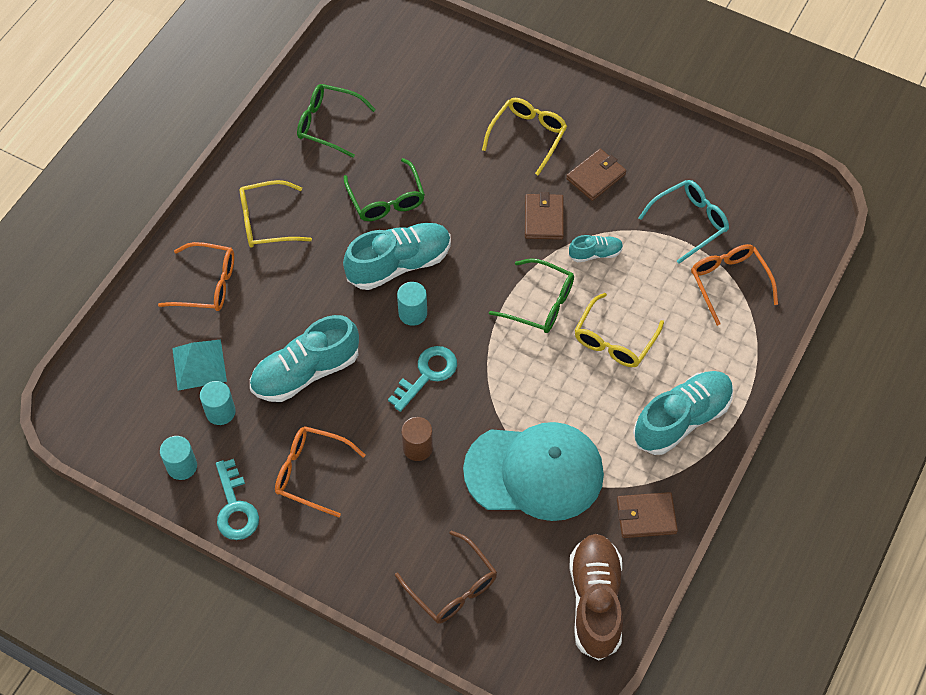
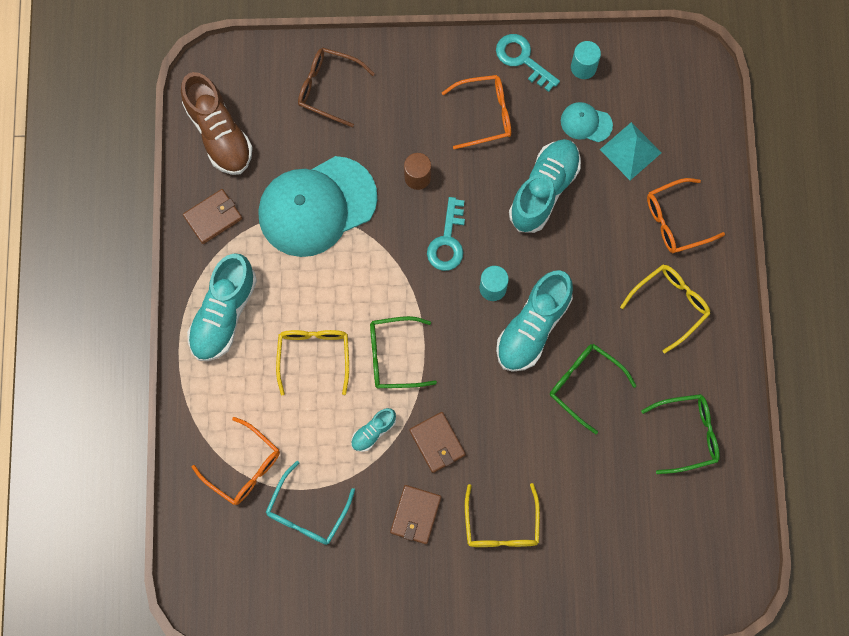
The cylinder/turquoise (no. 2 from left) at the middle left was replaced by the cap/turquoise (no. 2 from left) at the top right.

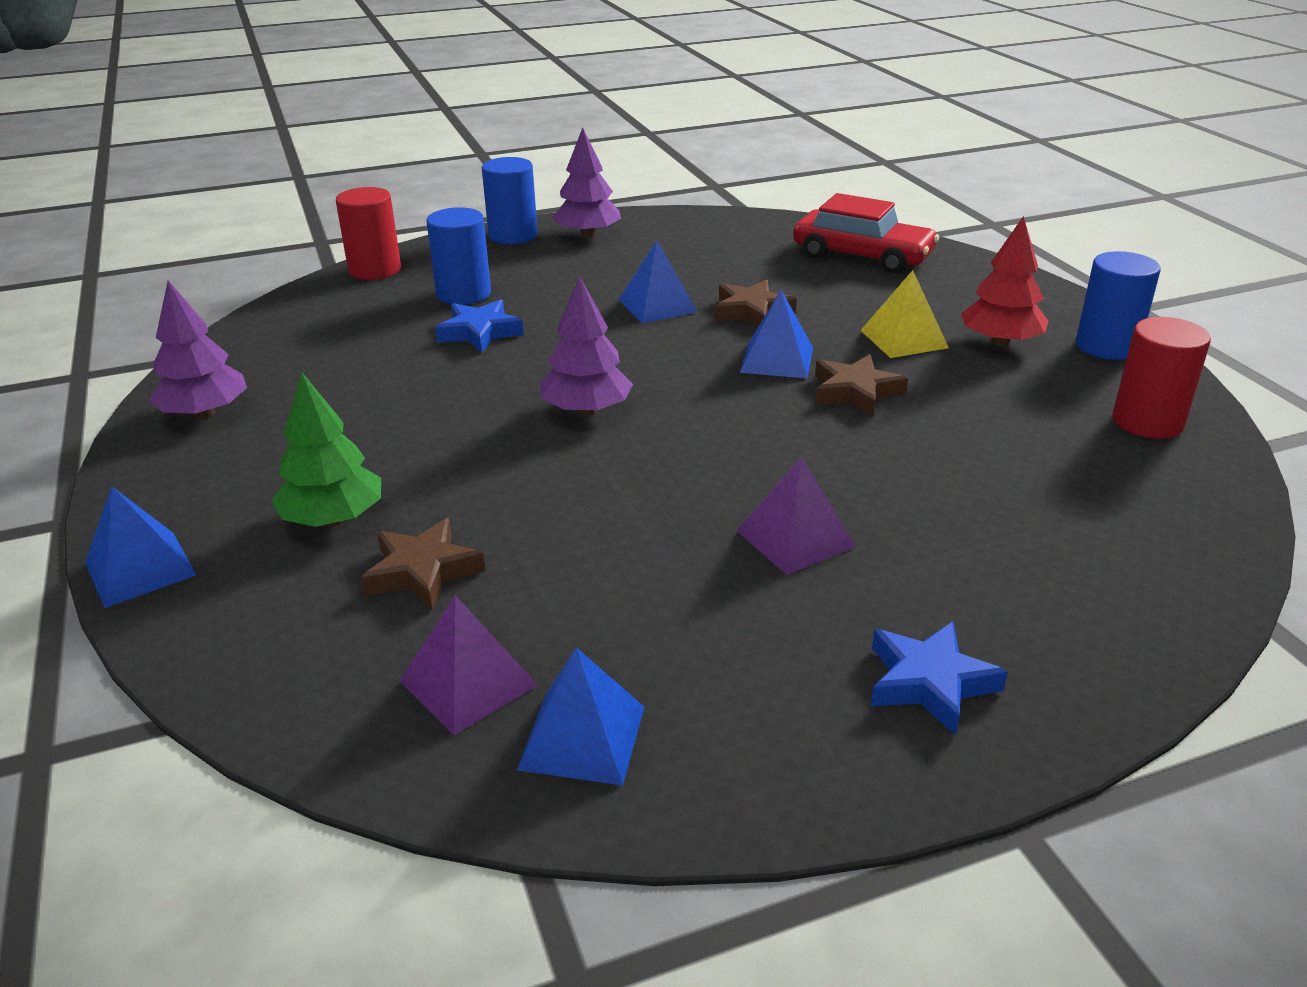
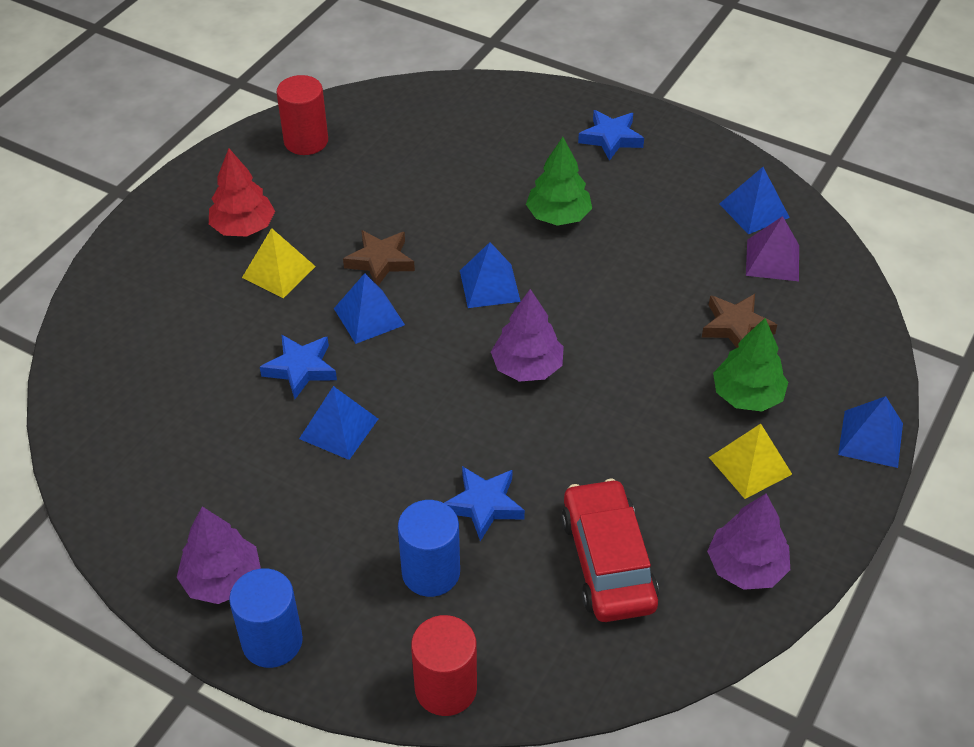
The cylinder/blue (no. 3 from left) at the top right disappeared.
The pyramid/blue (no. 3 from left) at the centre appeared.
The pyramid/yellow (no. 2 from left) at the middle right appeared.
The car/red moved from the top centre to the bottom centre.
The pyramid/purple (no. 2 from left) at the centre was replaced by the tree/green (no. 1 from left) at the top centre.
The star/brown (no. 2 from left) at the top centre became the star/blue (no. 1 from left) at the middle left.

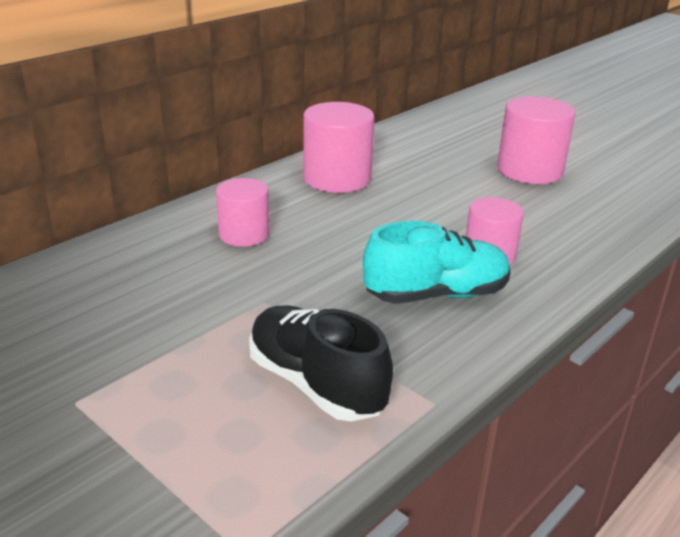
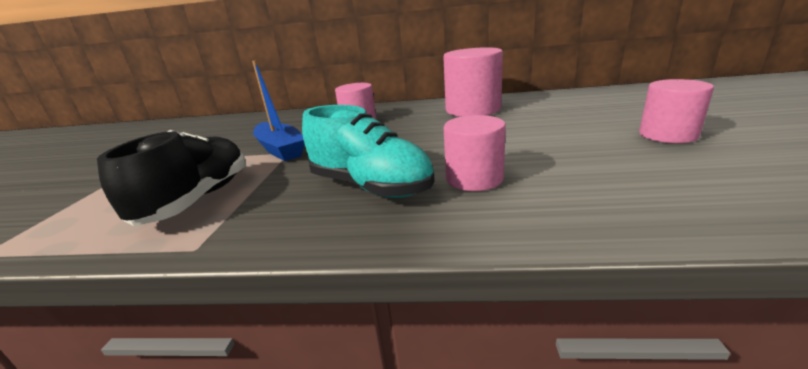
The boat/blue at the top centre appeared.
The cylinder/pink (no. 4 from left) at the top right changed to 0.65 times the size.

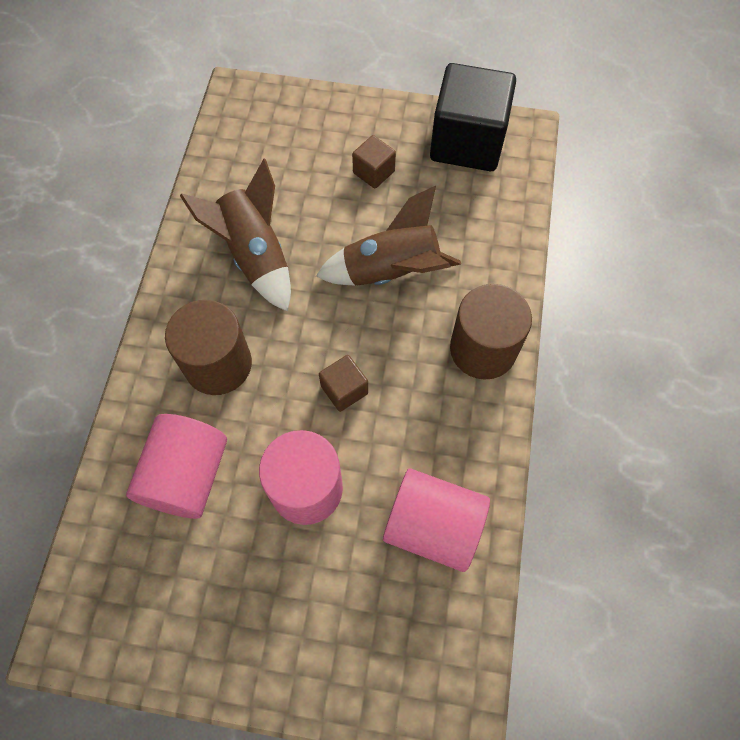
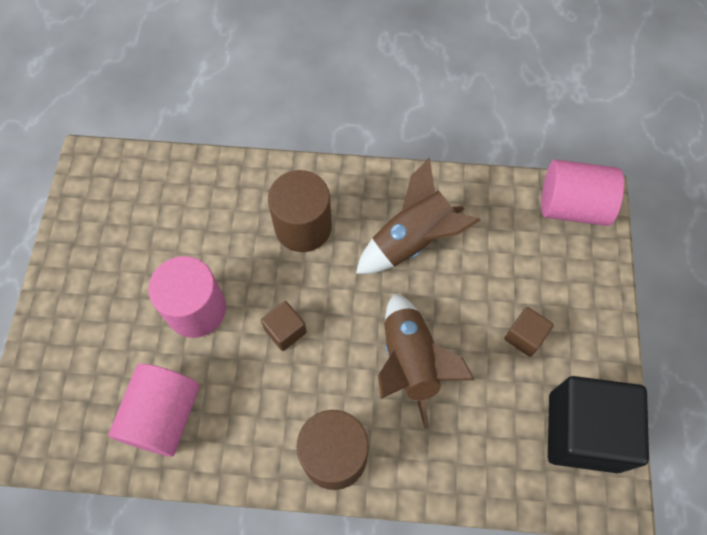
The cylinder/pink (no. 1 from left in the first image) moved from the middle left to the middle right.

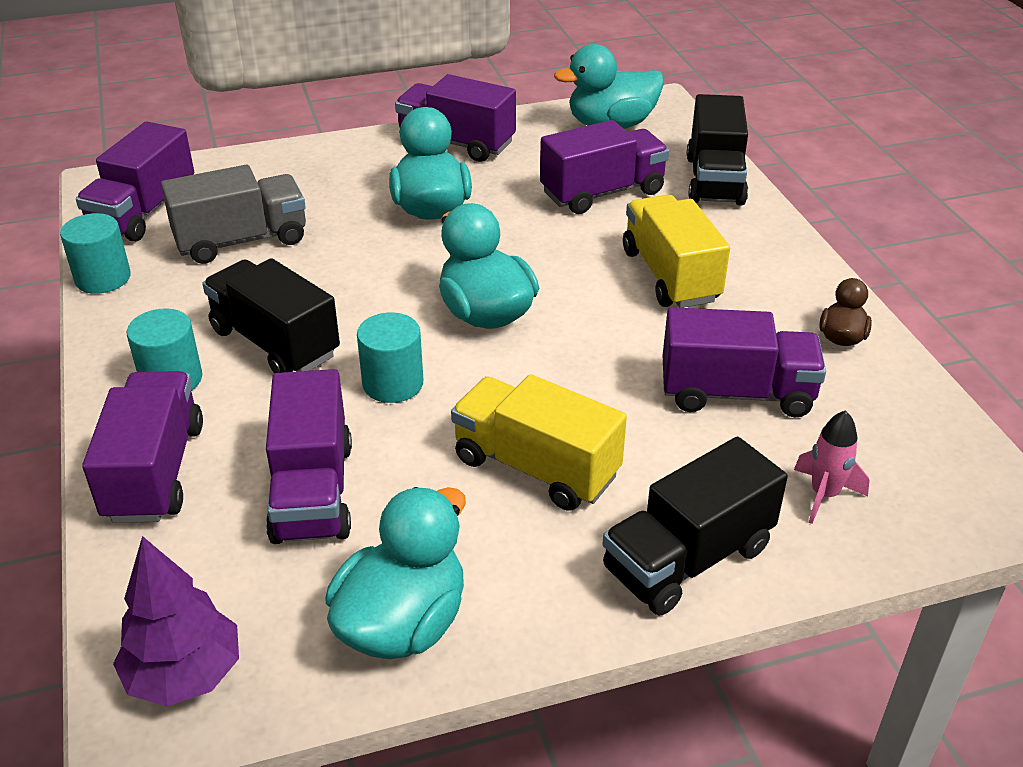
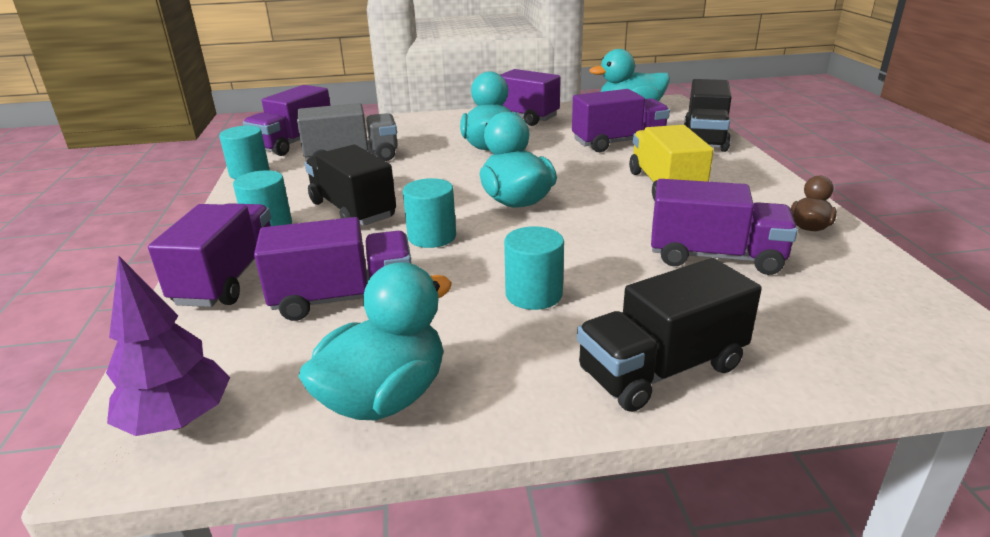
The rocket/pink at the middle right disappeared.
The truck/yellow (no. 1 from left) at the centre was replaced by the cylinder/turquoise (no. 4 from left) at the centre.
The truck/purple (no. 3 from left) at the middle left turned 105 degrees counterclockwise.

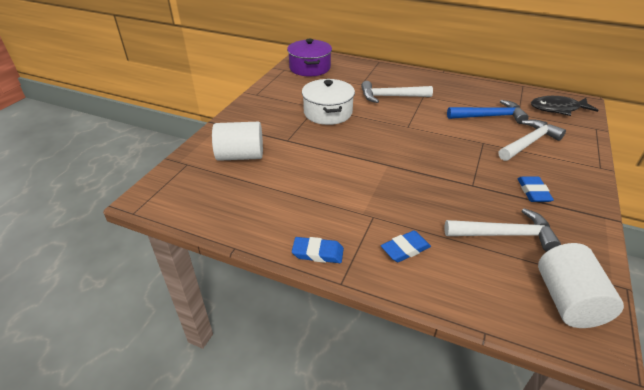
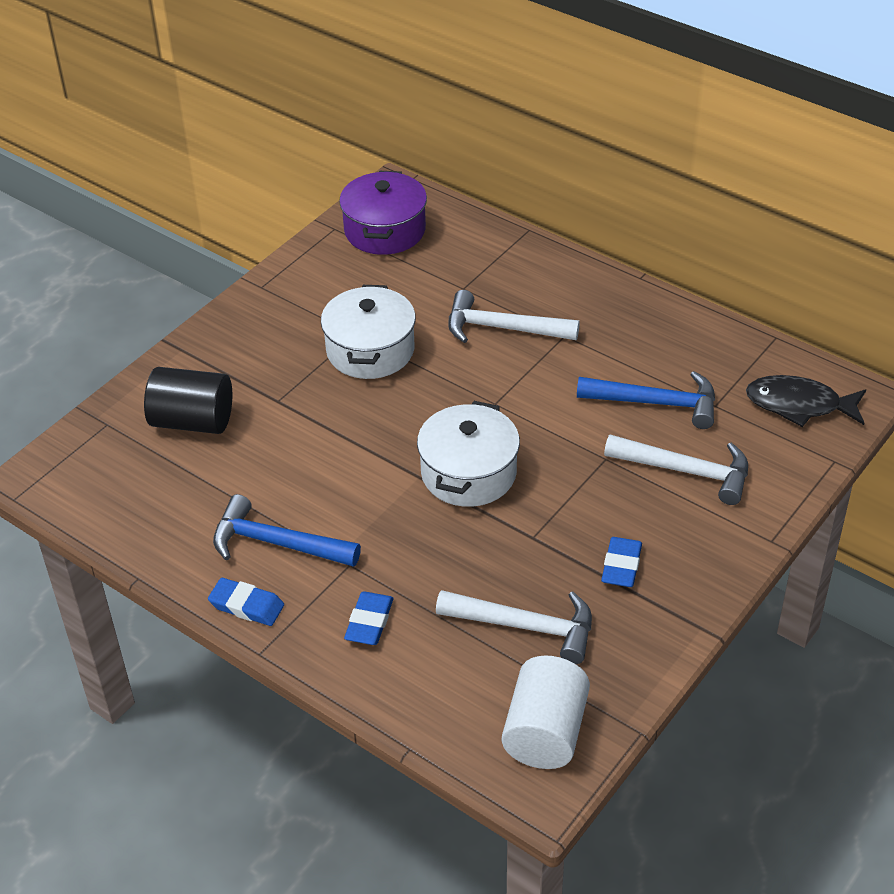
The hammer/blue (no. 1 from left) at the middle left appeared.
The pot/white (no. 2 from left) at the centre appeared.
The cylinder/white (no. 1 from left) at the centre became the cylinder/black at the middle left.
The eraser/blue (no. 2 from left) at the centre turned 60 degrees counterclockwise.
The hammer/white (no. 3 from left) at the middle right turned 45 degrees clockwise.

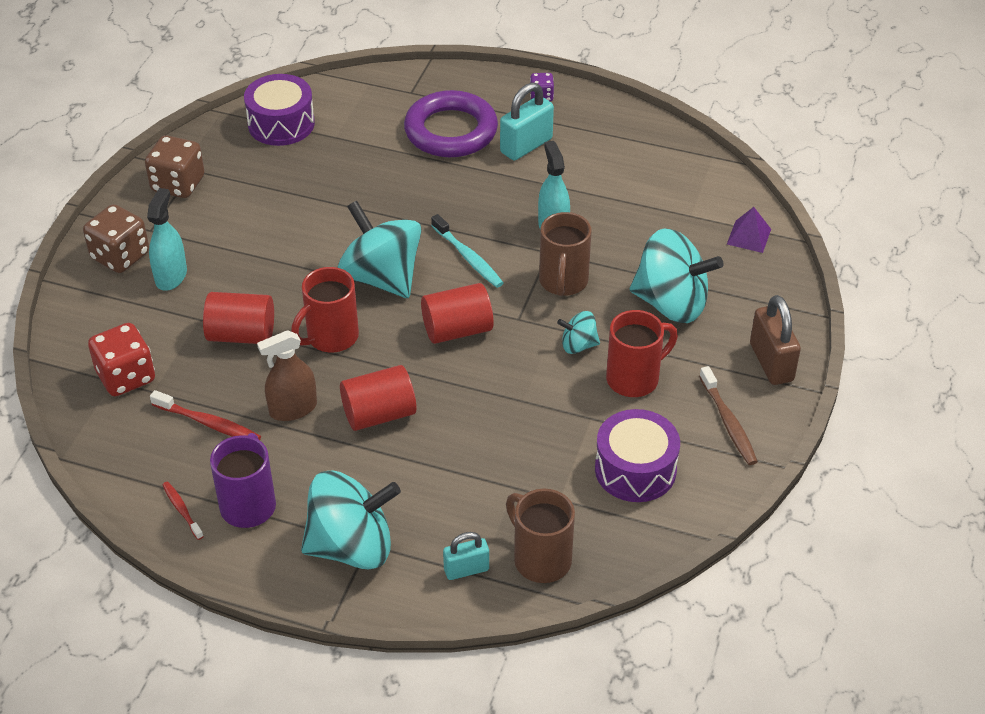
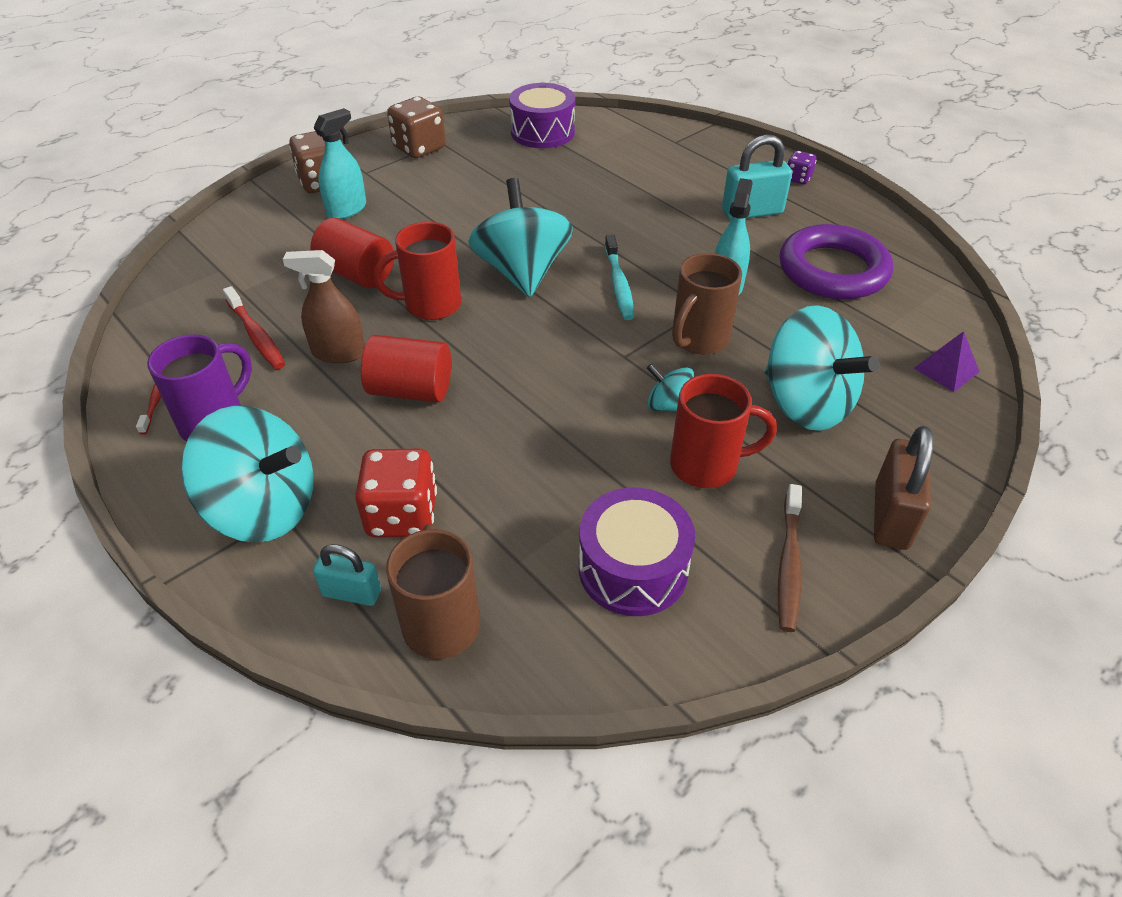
The cylinder/red (no. 3 from left) at the centre disappeared.
The dice/red moved from the middle left to the centre.
The ring/purple moved from the top centre to the top right.

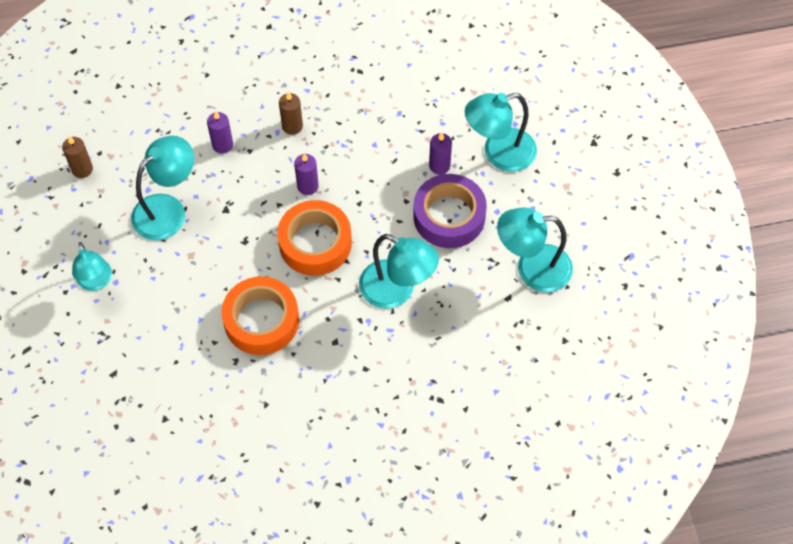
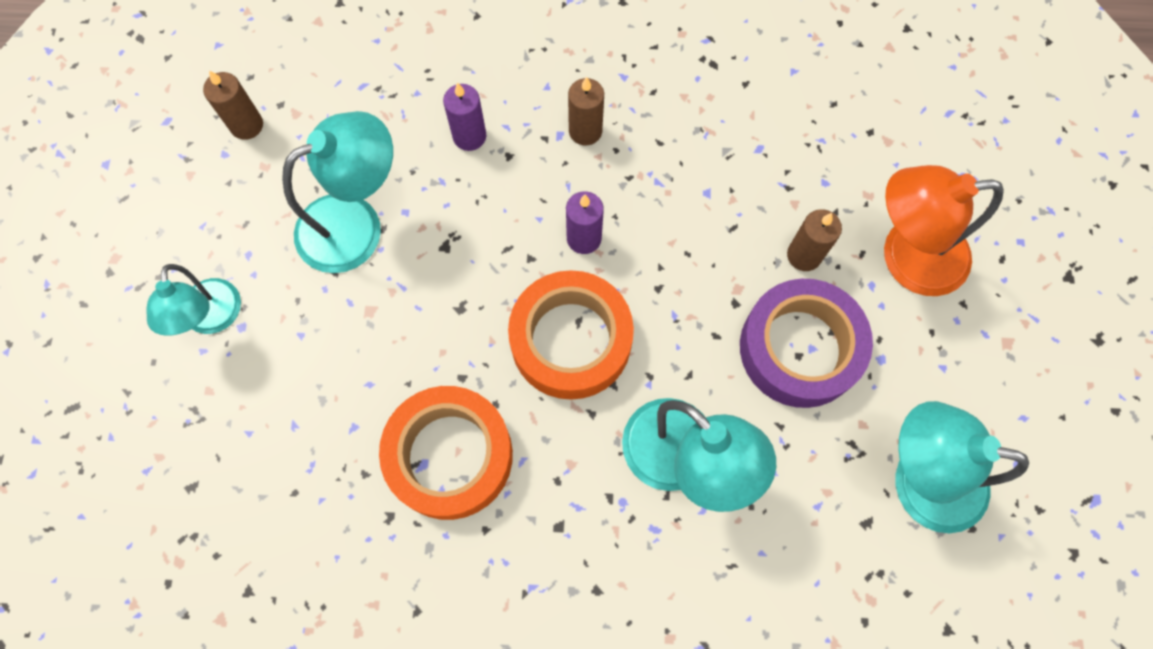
The candle/purple (no. 3 from left) at the top centre became the candle/brown (no. 3 from left) at the middle right.
The lamp/turquoise (no. 4 from left) at the top centre became the lamp/orange at the middle right.

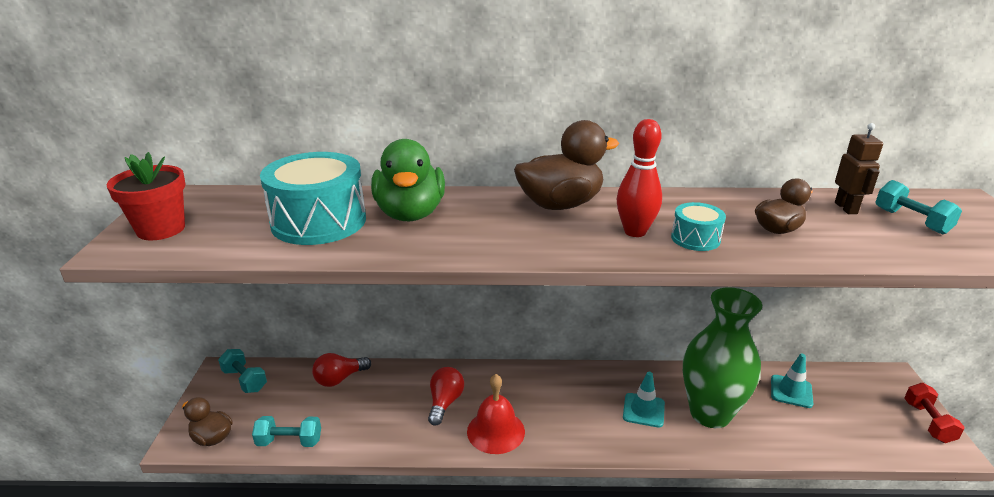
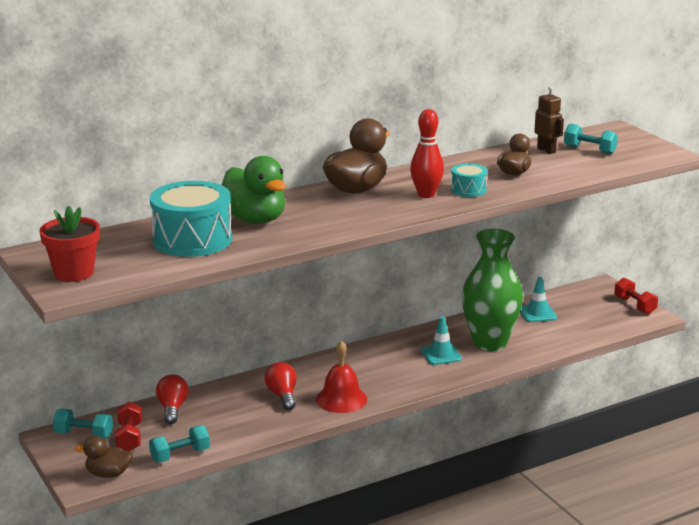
The dumbbell/red (no. 1 from left) at the bottom left appeared.
The light bulb/red (no. 1 from left) at the bottom centre turned 150 degrees clockwise.

